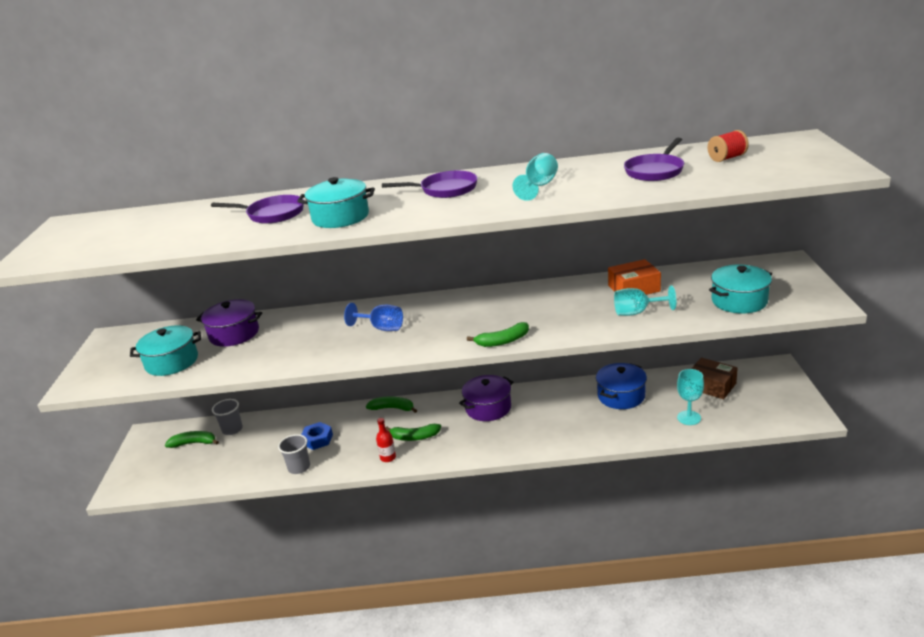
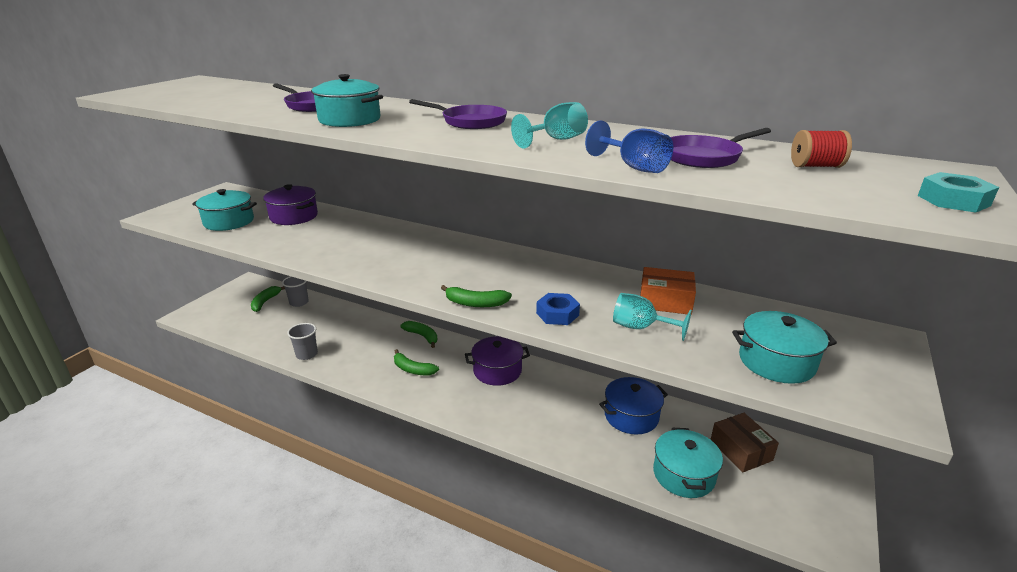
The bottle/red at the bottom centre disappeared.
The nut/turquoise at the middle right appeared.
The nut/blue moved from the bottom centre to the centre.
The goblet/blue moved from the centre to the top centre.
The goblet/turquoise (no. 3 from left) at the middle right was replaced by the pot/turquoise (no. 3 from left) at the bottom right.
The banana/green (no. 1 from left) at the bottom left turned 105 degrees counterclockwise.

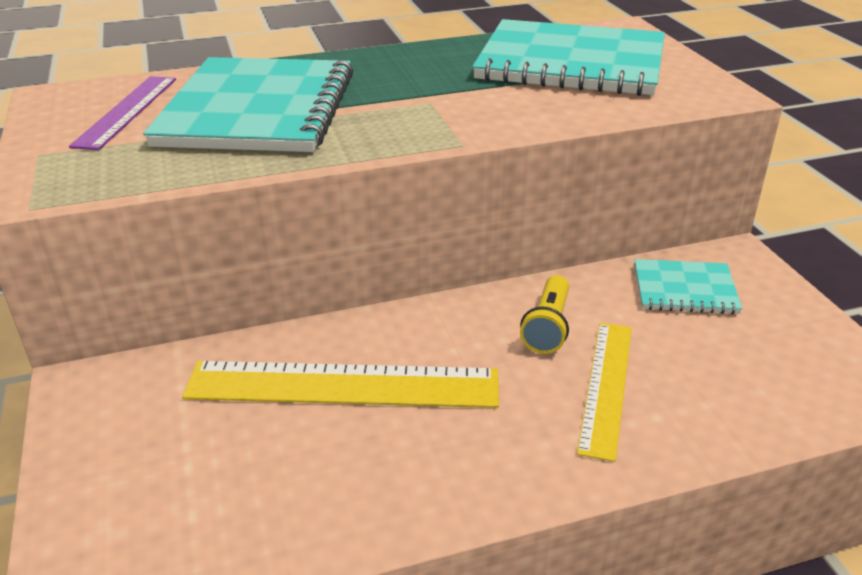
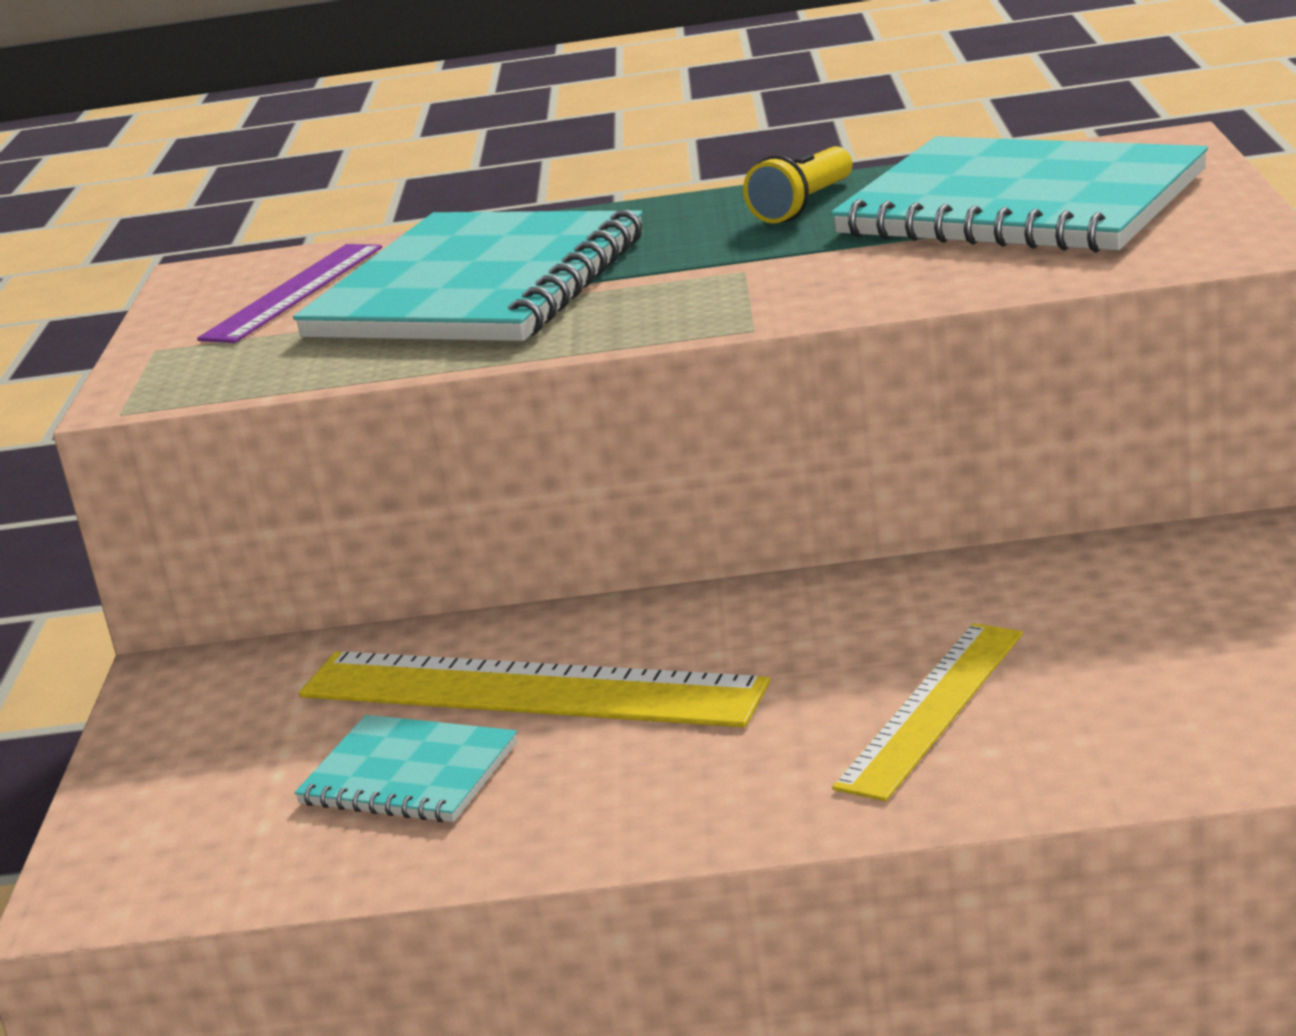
The flashlight/yellow moved from the centre to the top centre.
The notebook/turquoise (no. 3 from left in the first image) moved from the middle right to the bottom left.

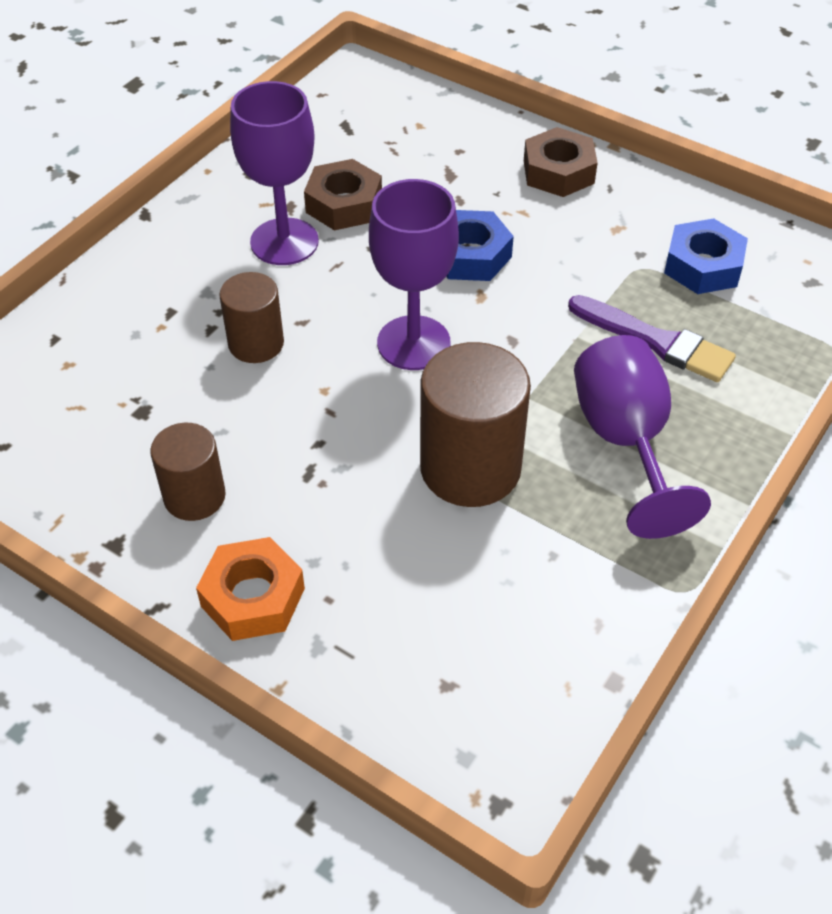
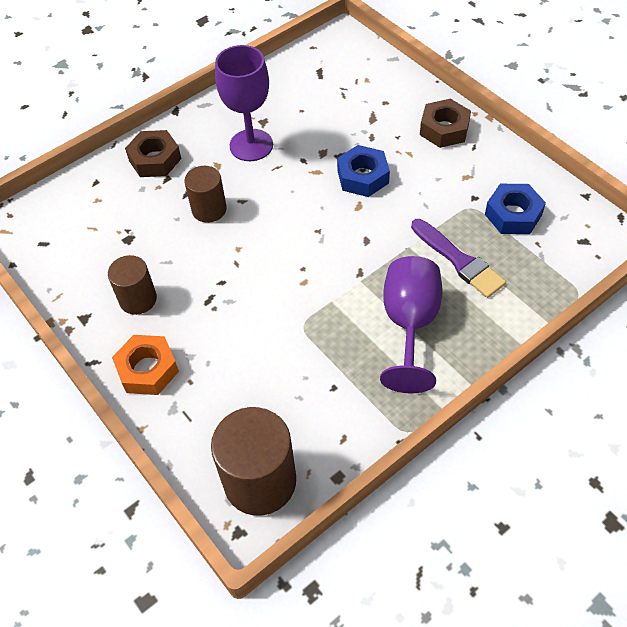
The goblet/purple (no. 2 from left) at the top centre disappeared.
The nut/brown (no. 1 from left) moved from the top centre to the top left.
The cylinder/brown (no. 3 from left) moved from the centre to the bottom centre.

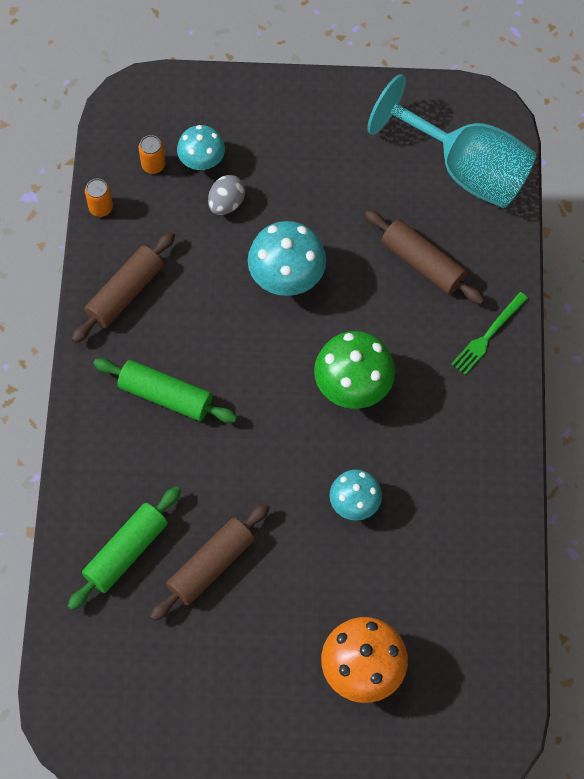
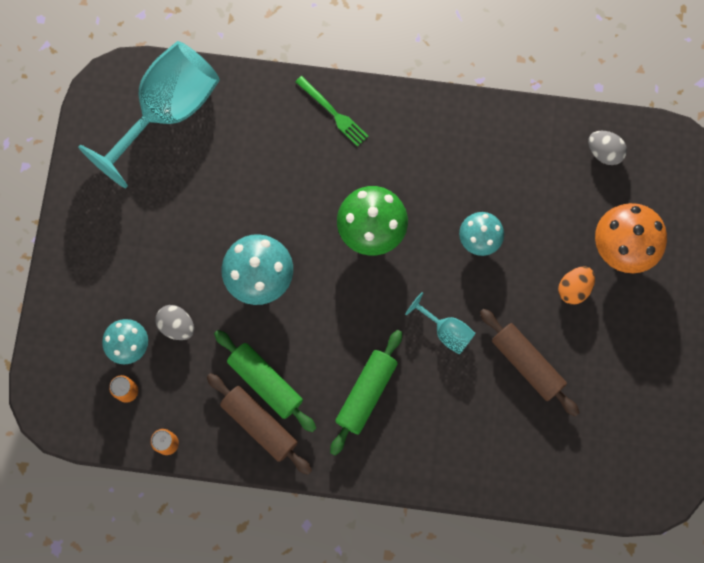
The rolling pin/brown (no. 3 from left) at the top right disappeared.
The goblet/turquoise (no. 2 from left) at the centre appeared.
The egg/orange at the middle right appeared.
The egg/grey (no. 2 from left) at the top right appeared.
The rolling pin/green (no. 1 from left) moved from the bottom left to the bottom centre.

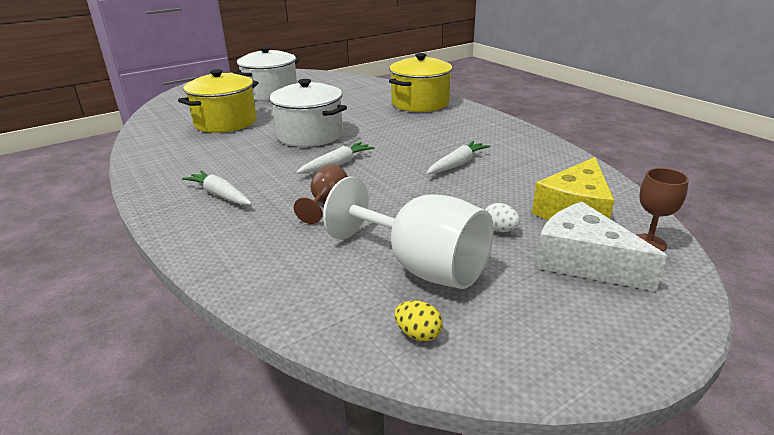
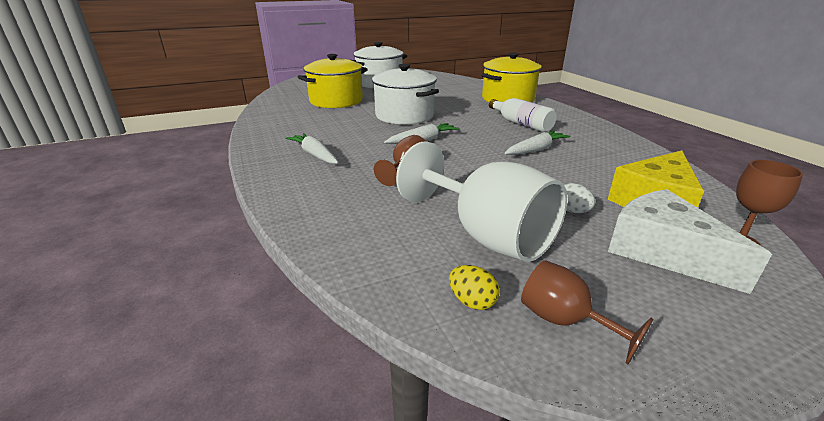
The bottle/white at the top centre appeared.
The goblet/brown (no. 2 from left) at the bottom right appeared.

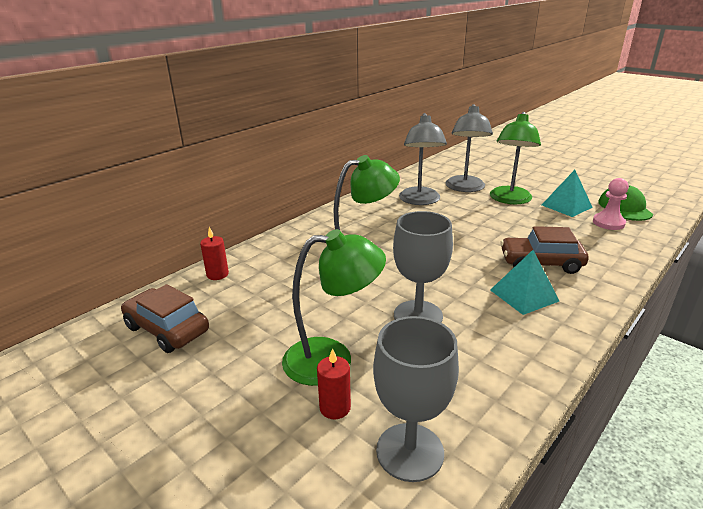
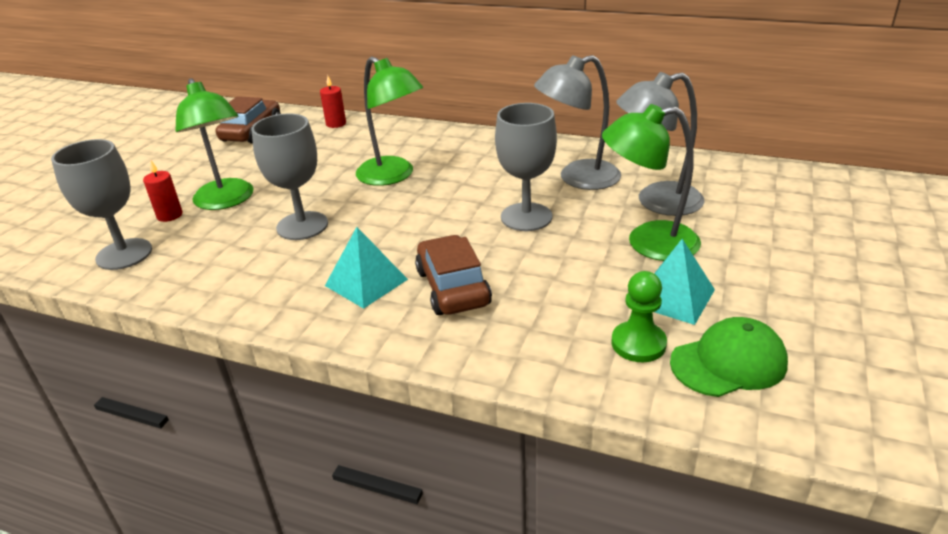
The goblet/grey (no. 3 from left) at the top centre appeared.
The pawn/pink at the middle right became the pawn/green at the middle right.

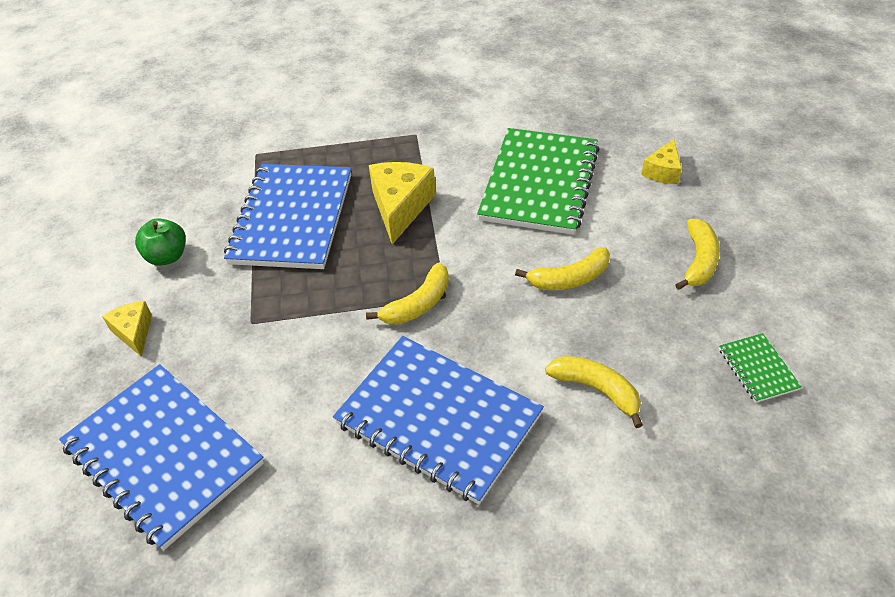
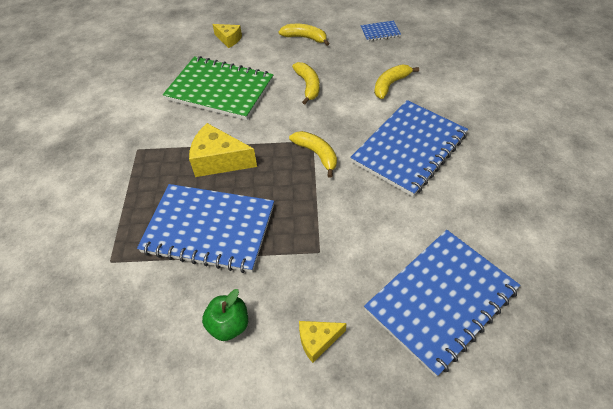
The notebook/green (no. 2 from left) at the middle right became the notebook/blue (no. 2 from left) at the top centre.

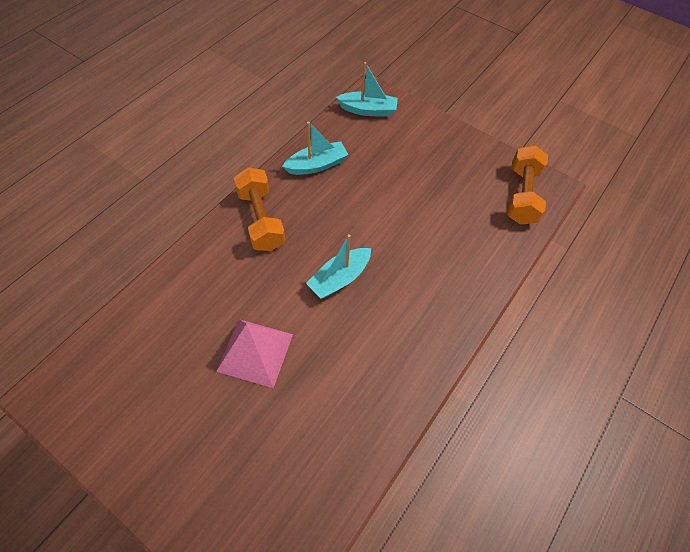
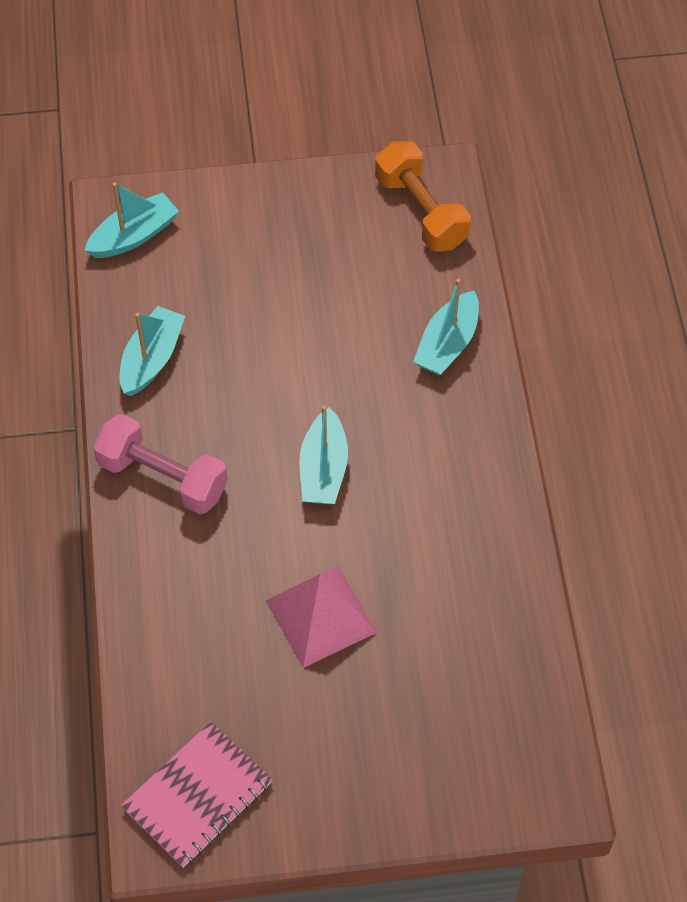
The notebook/pink at the bottom left appeared.
The boat/turquoise (no. 4 from left) at the centre appeared.
The dumbbell/orange (no. 1 from left) at the centre became the dumbbell/pink at the middle left.

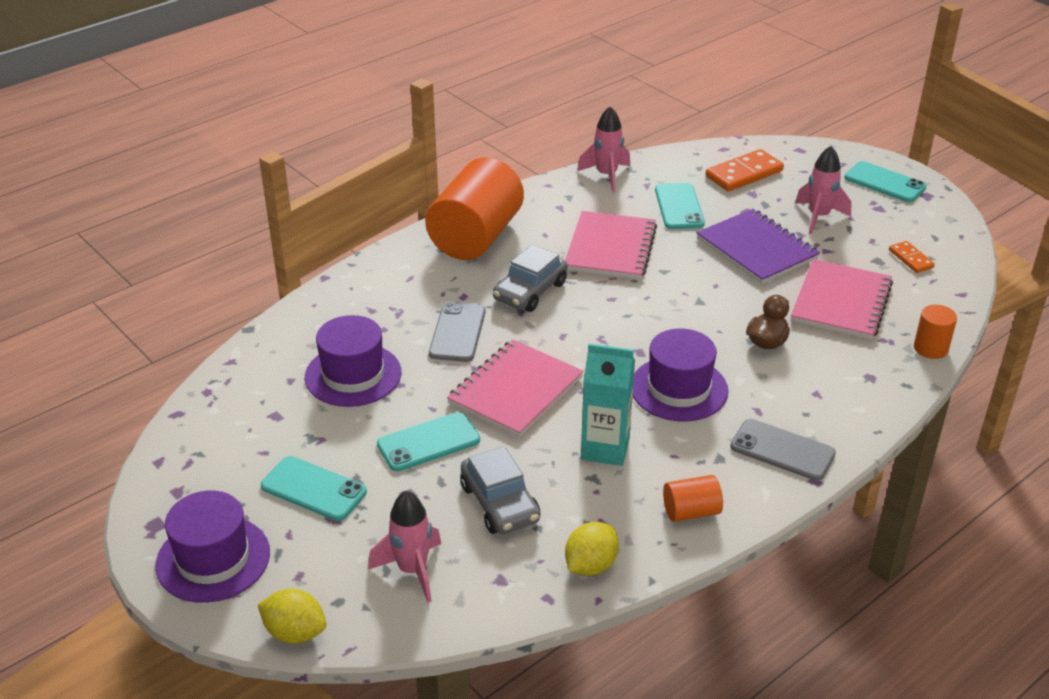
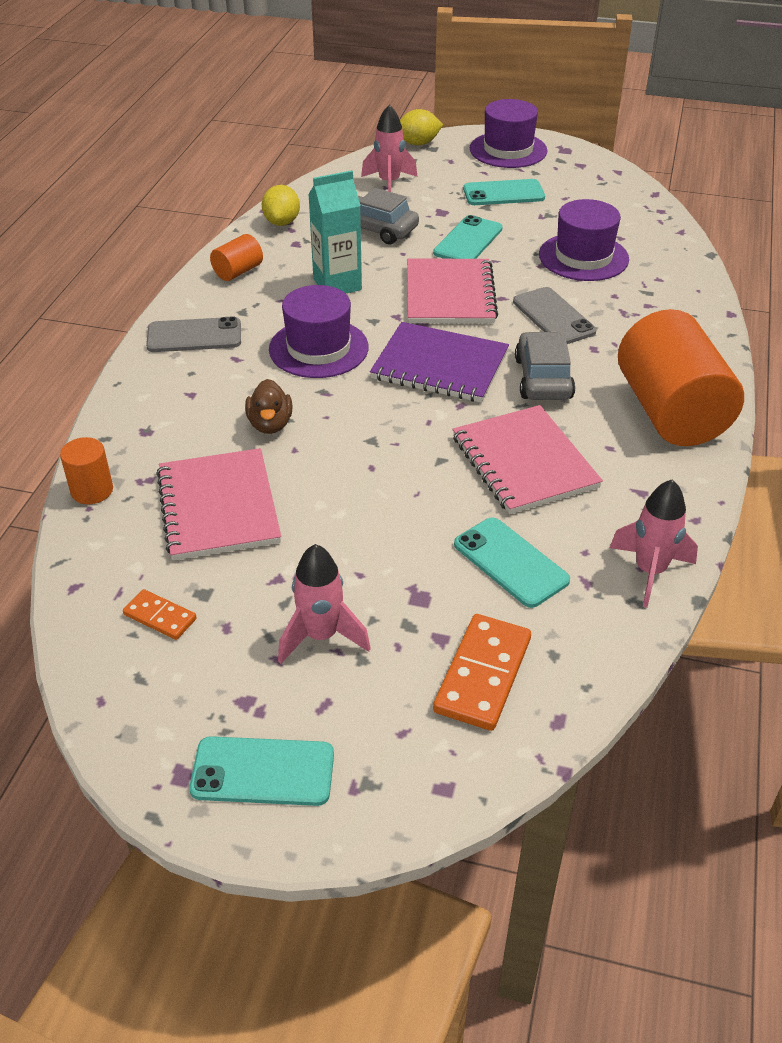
The notebook/purple moved from the middle right to the centre.

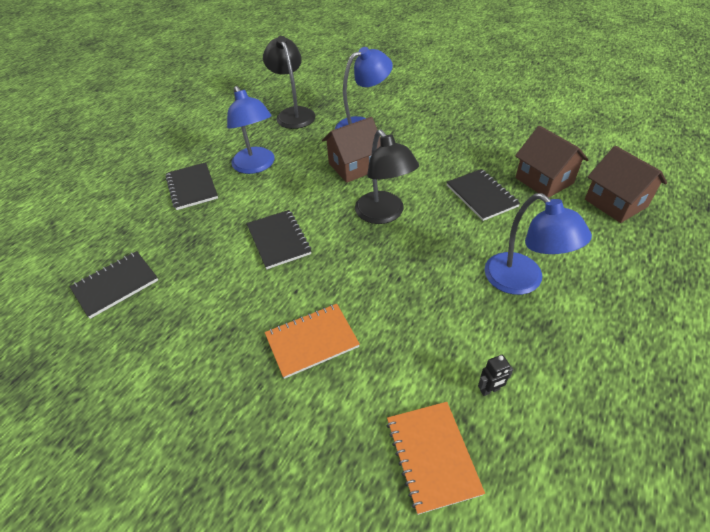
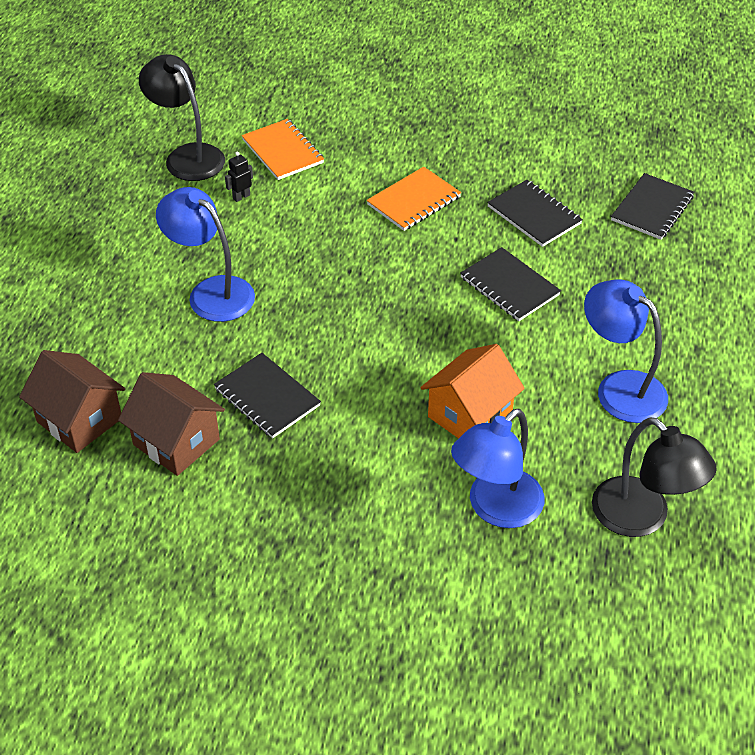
The notebook/black (no. 2 from left in the first image) moved from the middle left to the top right.
The lamp/black (no. 2 from left in the first image) moved from the top centre to the top left.
The house/brown (no. 1 from left) at the top centre became the house/orange at the centre.

